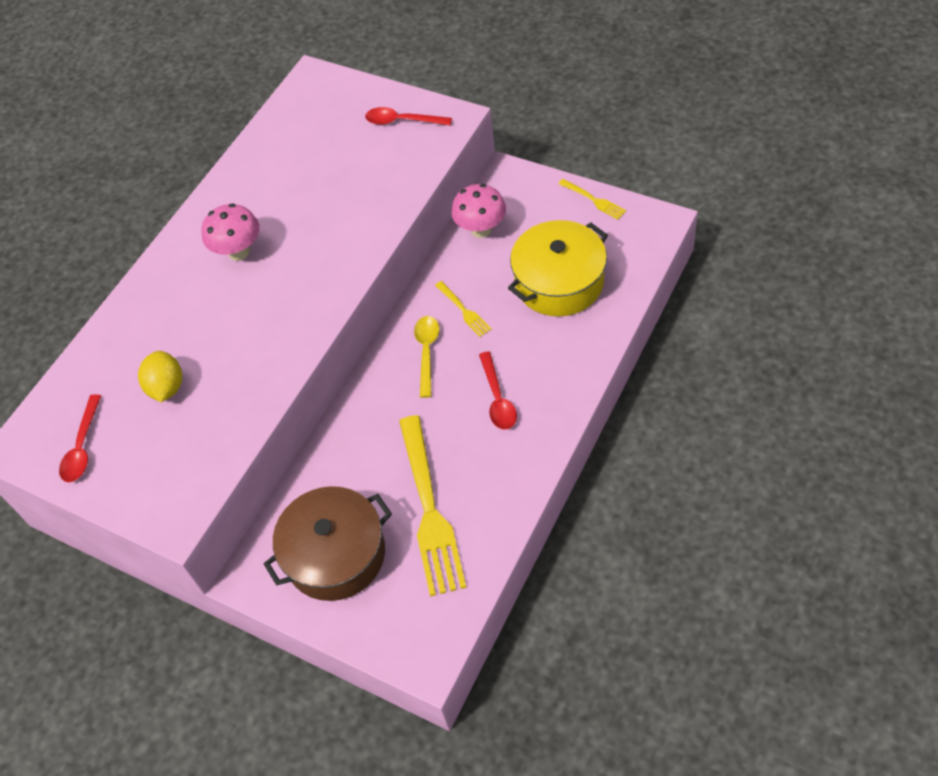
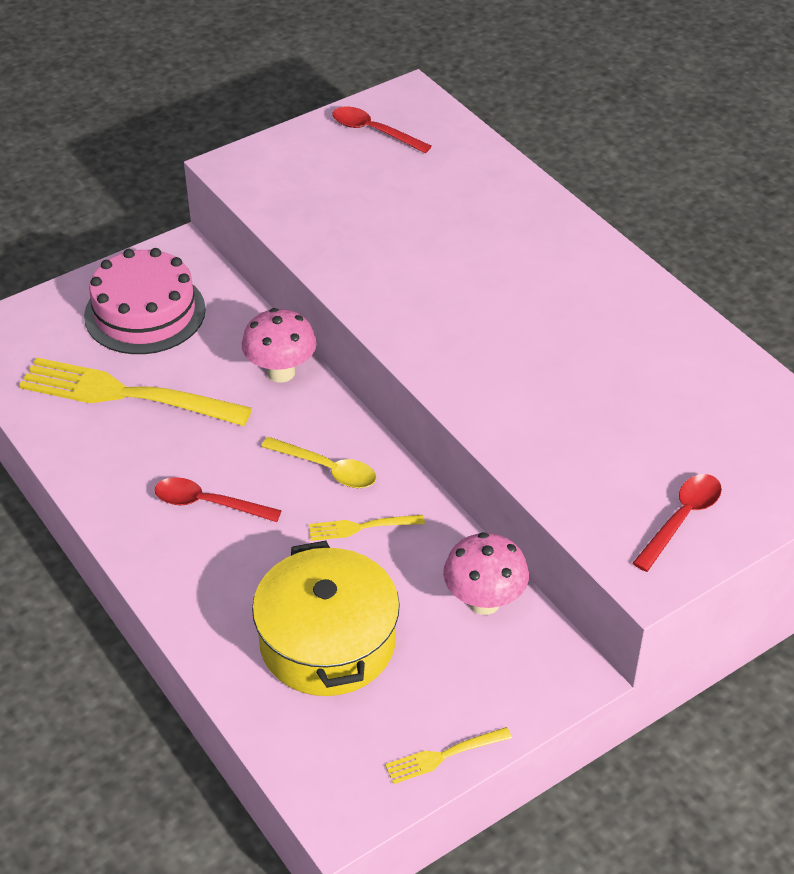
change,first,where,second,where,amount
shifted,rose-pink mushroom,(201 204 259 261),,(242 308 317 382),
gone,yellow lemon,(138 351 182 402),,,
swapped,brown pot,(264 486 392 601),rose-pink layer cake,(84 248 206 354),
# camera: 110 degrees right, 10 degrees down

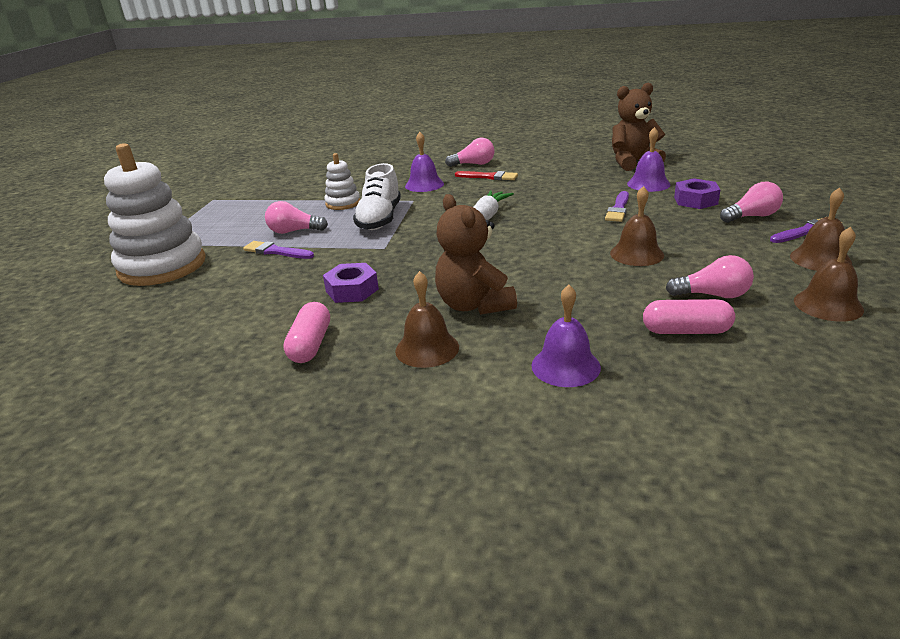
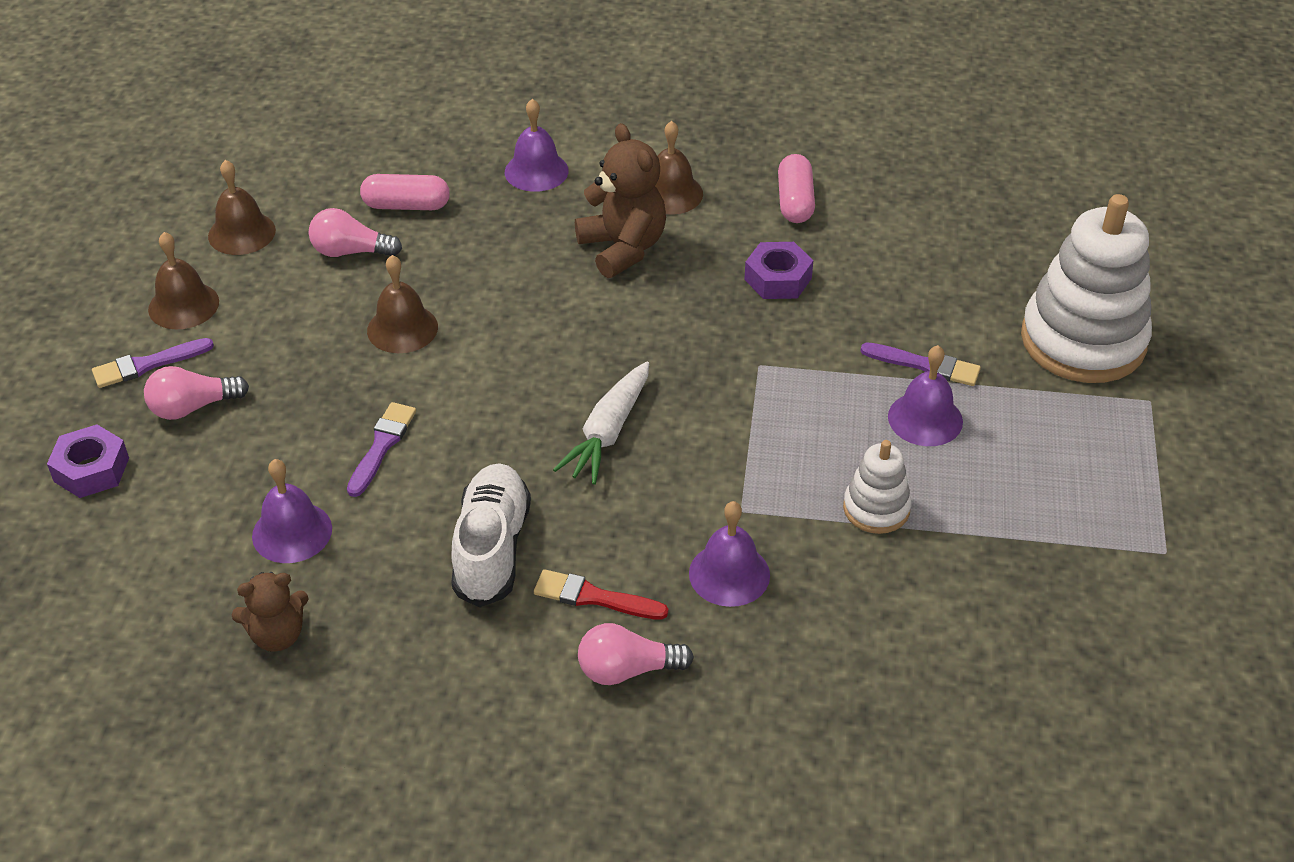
change,first,where,second,where,amount
scaled,brown stuffed bear,(612 83 666 171),,(231 572 308 652),x0.62
shifted,white shoe,(353 163 401 230),,(451 463 531 607),
shifted,royal purple hex nut,(674 178 721 209),,(47 424 129 498),
swapped,rose-pink light bulb,(265 201 328 234),royal purple school bell,(888 345 963 446),
# camera: 175 degrees right, 15 degrees up

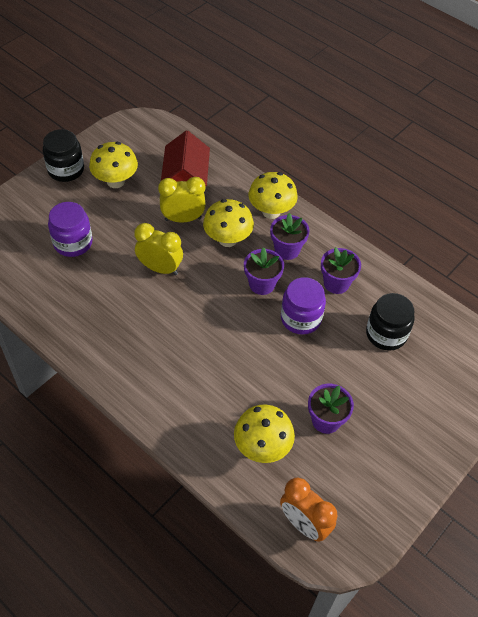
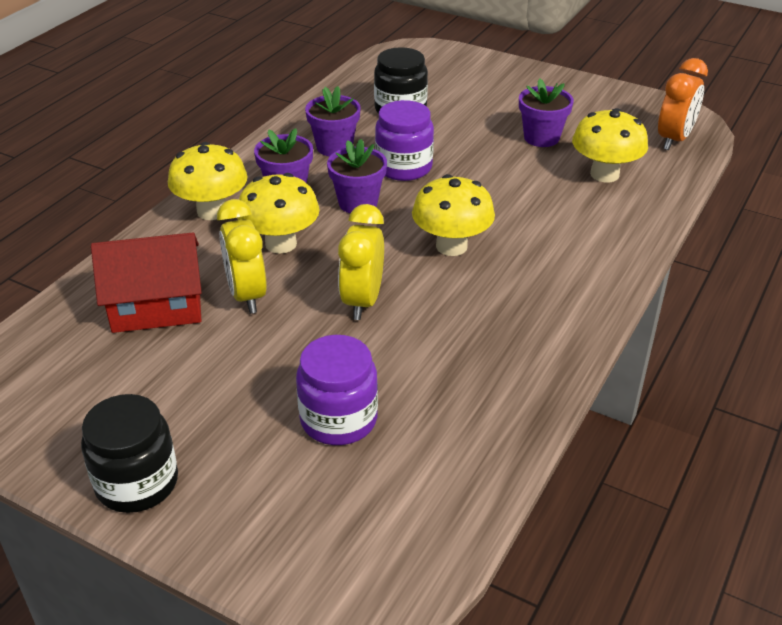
change,first,where,second,where,amount
shifted,yellow mushroom,(89 142 138 188),,(412 174 495 256),
# camera: 100 degrees left, 15 degrees down

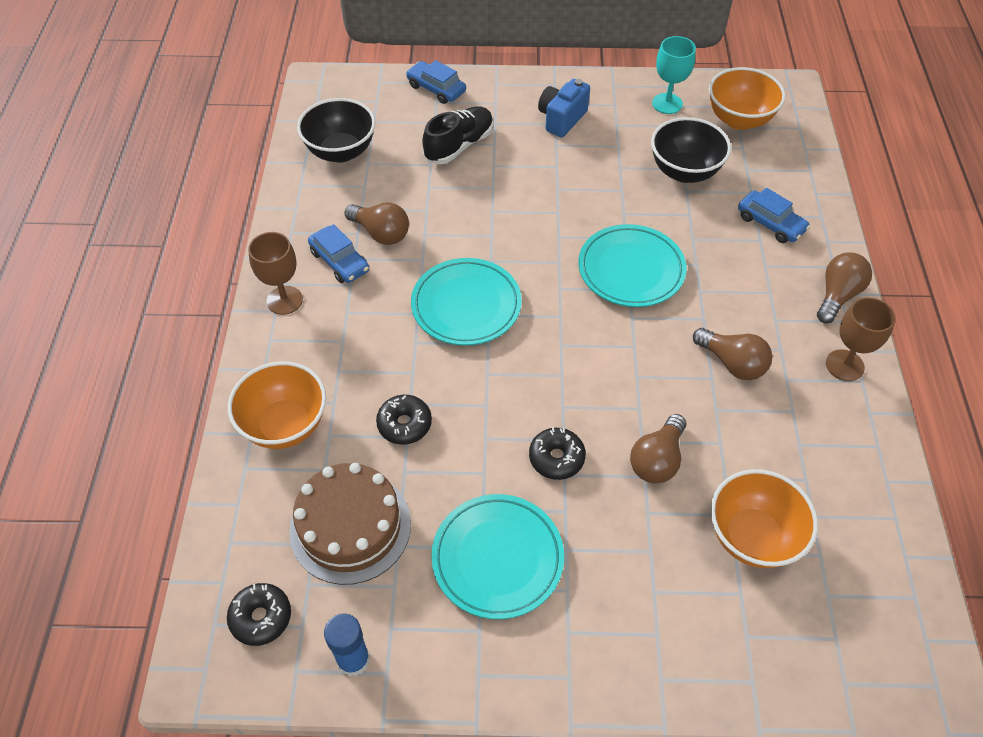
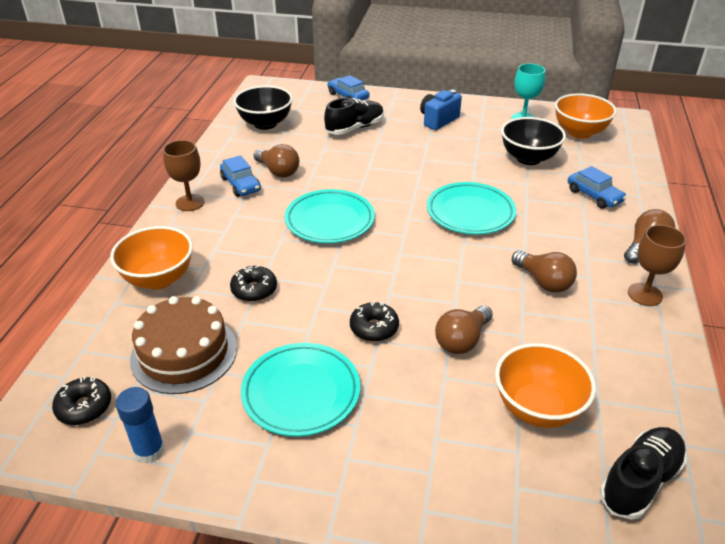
change,first,where,second,where,amount
new,,,black shoe,(600 427 687 520),
# camera: 10 degrees right, 15 degrees down

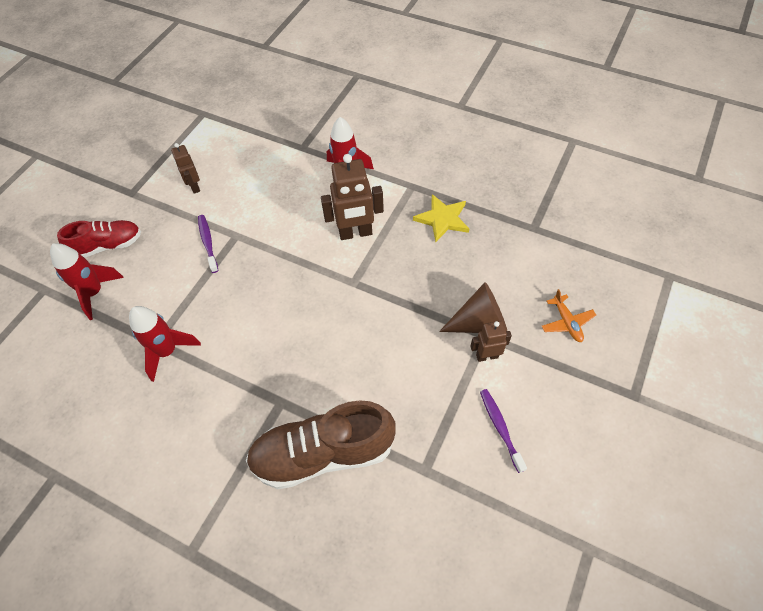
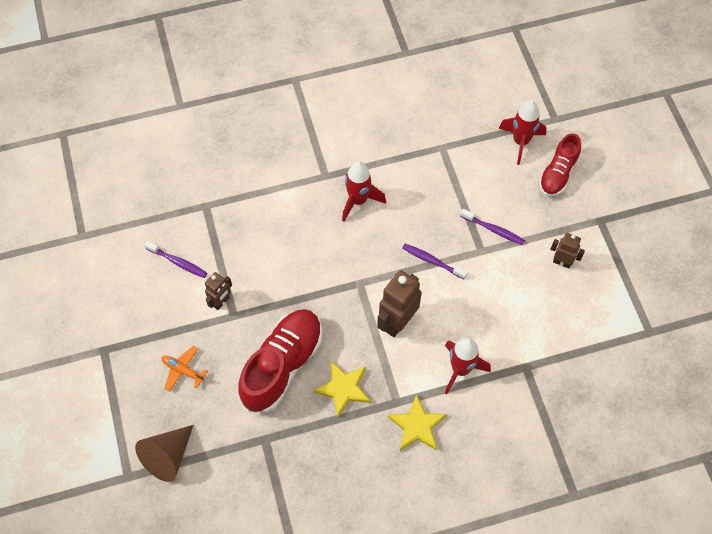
change,first,where,second,where,amount
shifted,brown cone,(439 282 507 333),,(135 425 194 482),
shifted,crimson toy rocket,(129 306 201 382),,(342 161 386 222),
gone,brown shoe,(246 400 396 489),,,
new,,,royal purple tooth brush,(402 244 468 279),
new,,,crimson shoe,(238 309 322 413),
new,,,yellow five-pointed star,(387 394 447 451),
# camera: 135 degrees right, 5 degrees up

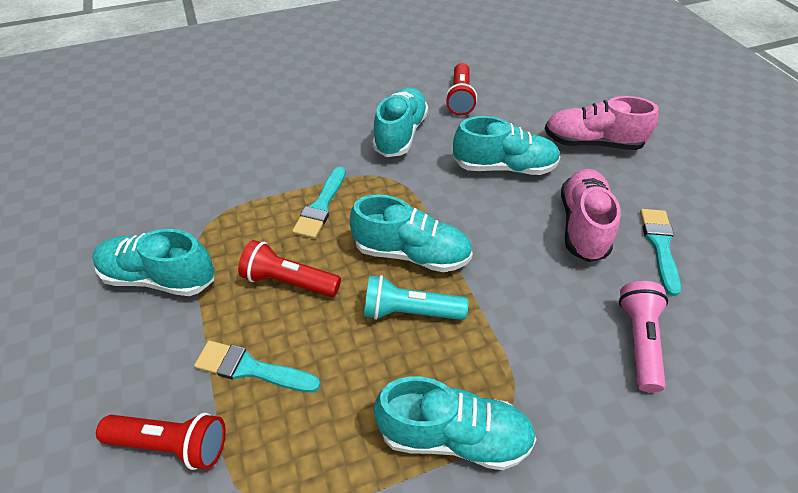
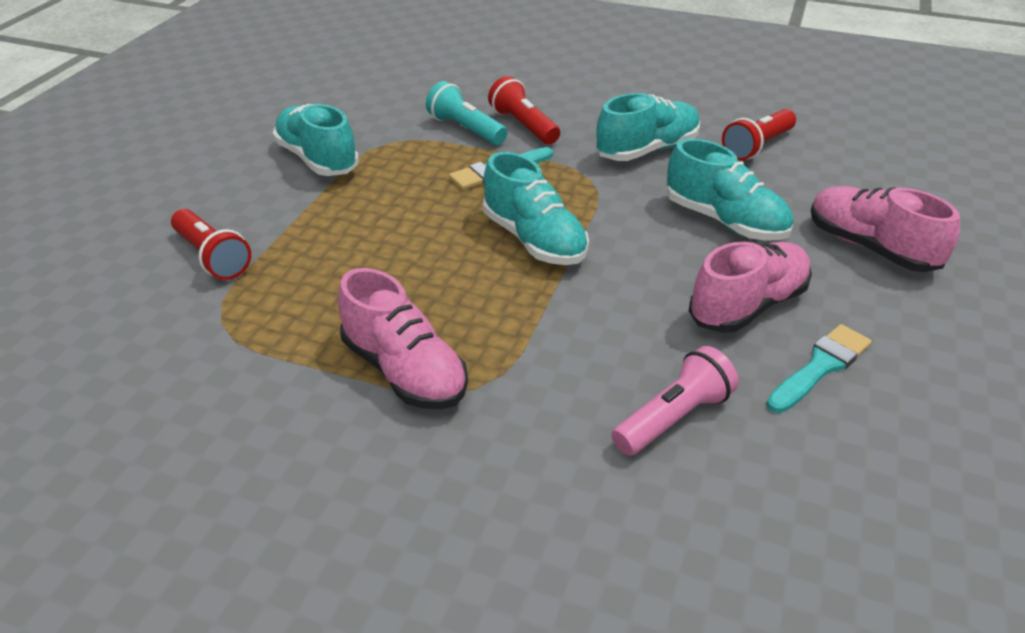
change,first,where,second,where,amount
shifted,crimson flashlight,(238 240 341 297),,(488 76 560 144),
shifted,aqua flashlight,(364 275 468 320),,(426 81 507 145),
gone,aqua brush,(194 340 320 392),,,
repainted,aqua shoe,(374 376 537 470),rose-pink shoe,(338 268 468 409),
# camera: 40 degrees right, 10 degrees down

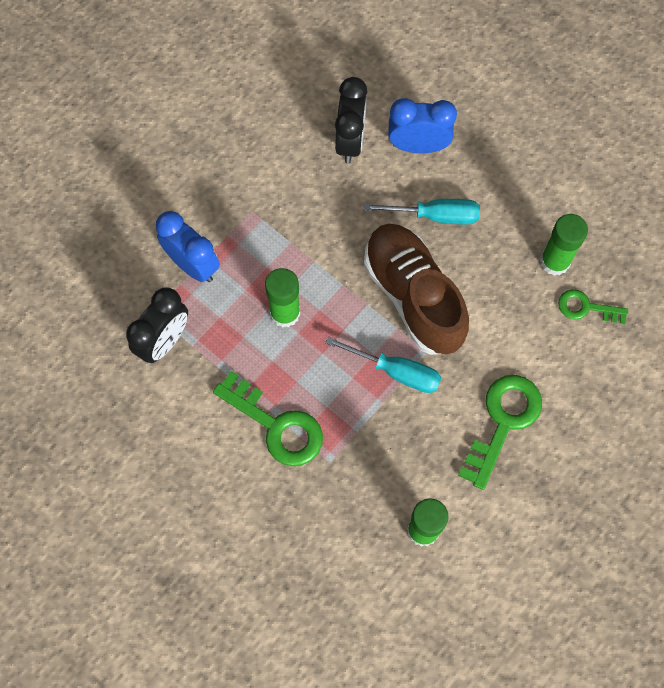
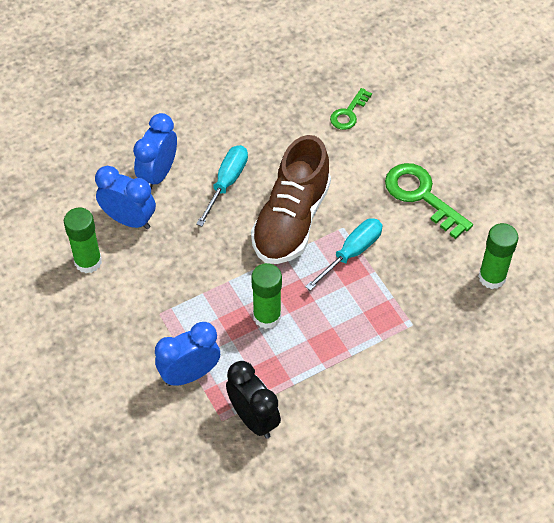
change,first,where,second,where,amount
repainted,black clock,(335 77 367 163),cobalt clock,(95 166 156 229),
shifted,leaf-green glue,(540 214 588 276),,(64 207 102 273),
rotated,brown shoe,(364 224 469 355),,(251 135 331 264),60 degrees counterclockwise
gone,leaf-green latchkey,(213 371 323 466),,,
# camera: 70 degrees left, 15 degrees down

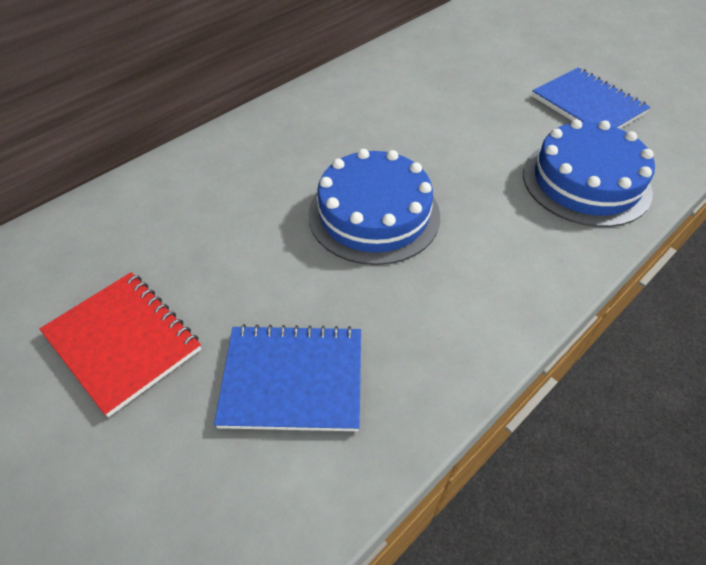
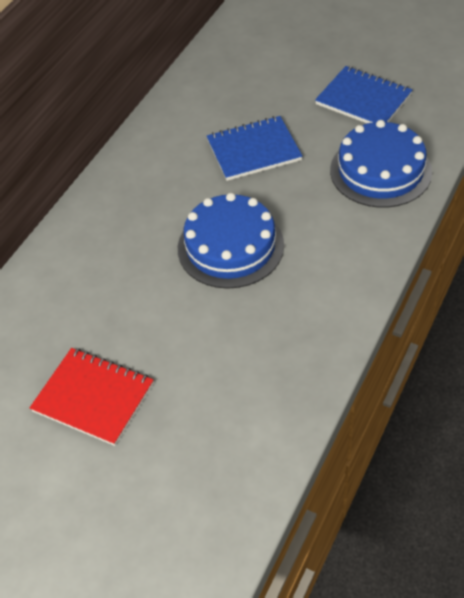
change,first,where,second,where,amount
shifted,cobalt notebook,(214 324 361 431),,(207 116 302 181),
# camera: 15 degrees left, 0 degrees up

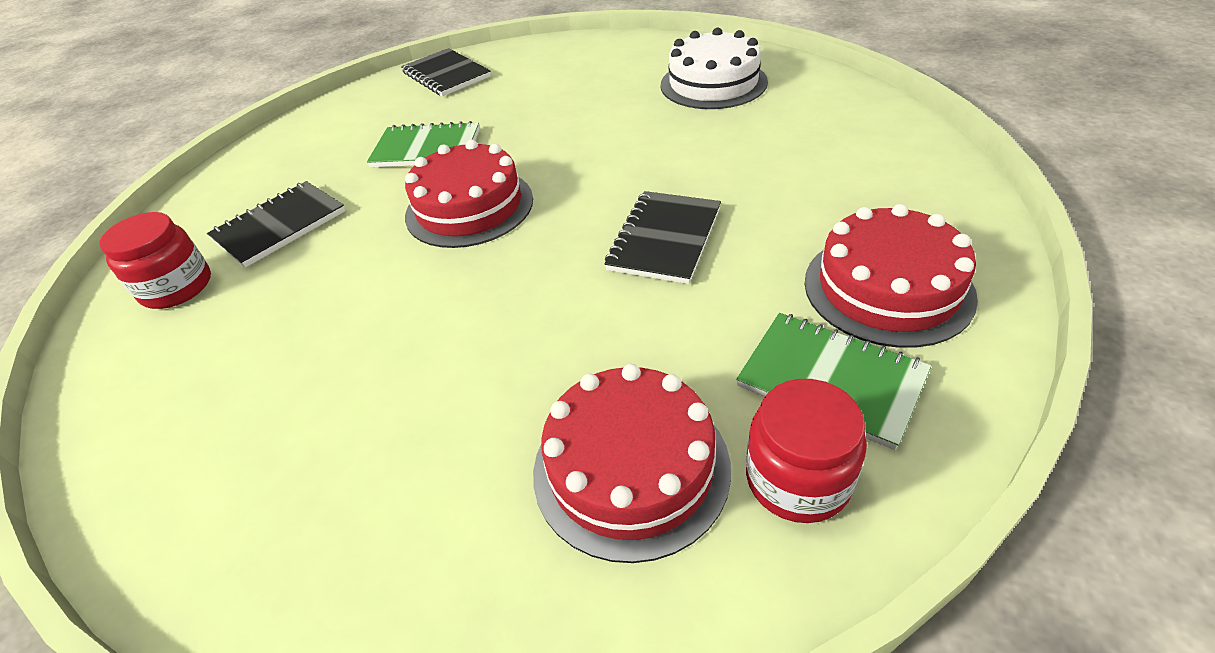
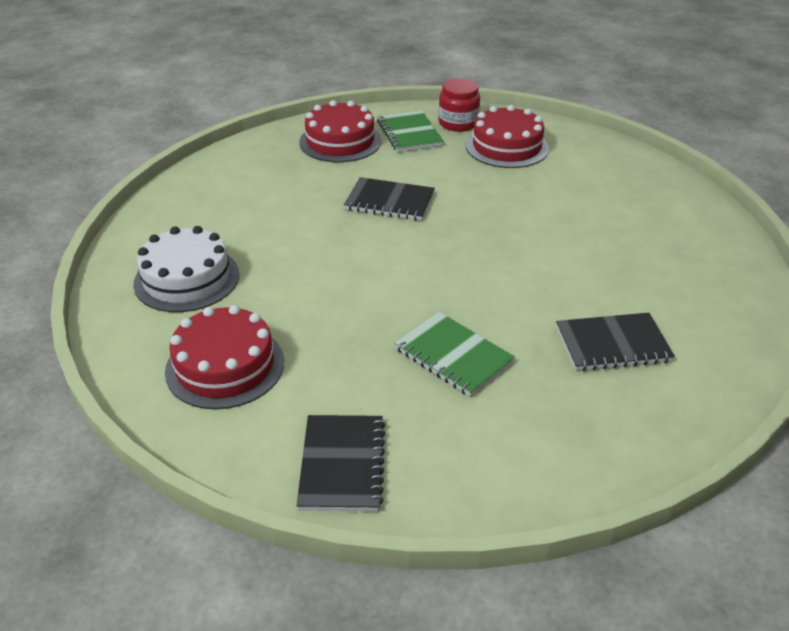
change,first,where,second,where,amount
shifted,crimson layer cake,(405 140 533 248),,(165 305 284 409),
rotated,black notebook,(604 191 721 284),,(344 177 435 221),45 degrees clockwise
gone,crimson preserve jar,(99 212 211 309),,,
# camera: 145 degrees left, 5 degrees down

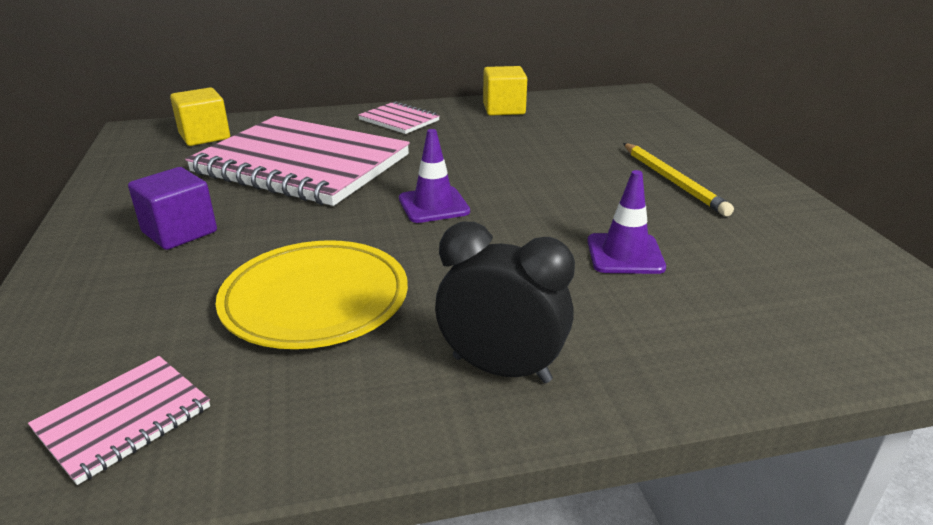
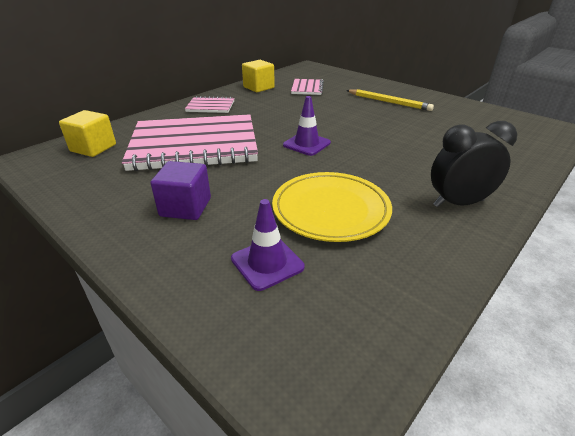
change,first,where,second,where,amount
shifted,royal purple road cone,(587 170 666 274),,(231 199 305 291),
shifted,rose-pink notebook,(28 356 210 485),,(291 79 324 95),
# camera: 35 degrees left, 5 degrees up

